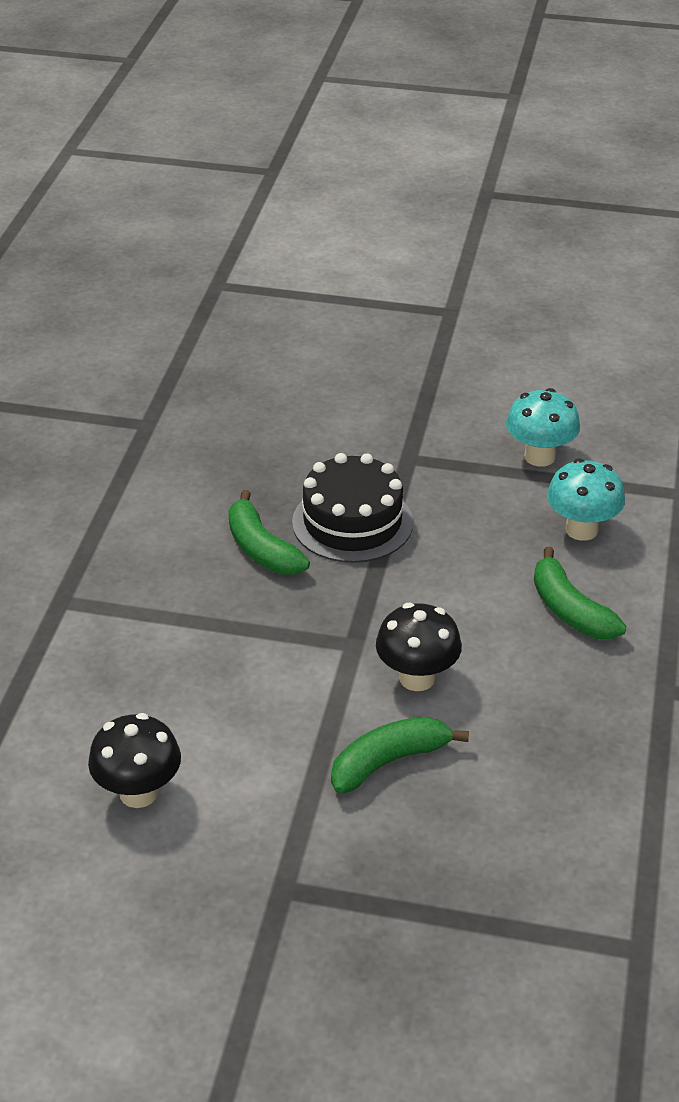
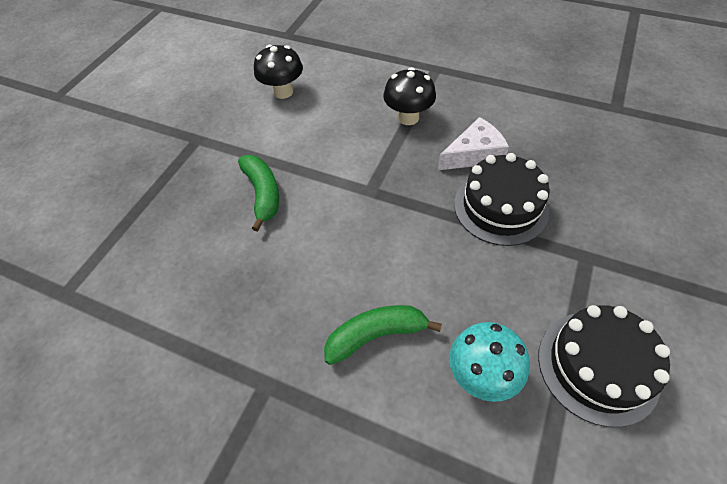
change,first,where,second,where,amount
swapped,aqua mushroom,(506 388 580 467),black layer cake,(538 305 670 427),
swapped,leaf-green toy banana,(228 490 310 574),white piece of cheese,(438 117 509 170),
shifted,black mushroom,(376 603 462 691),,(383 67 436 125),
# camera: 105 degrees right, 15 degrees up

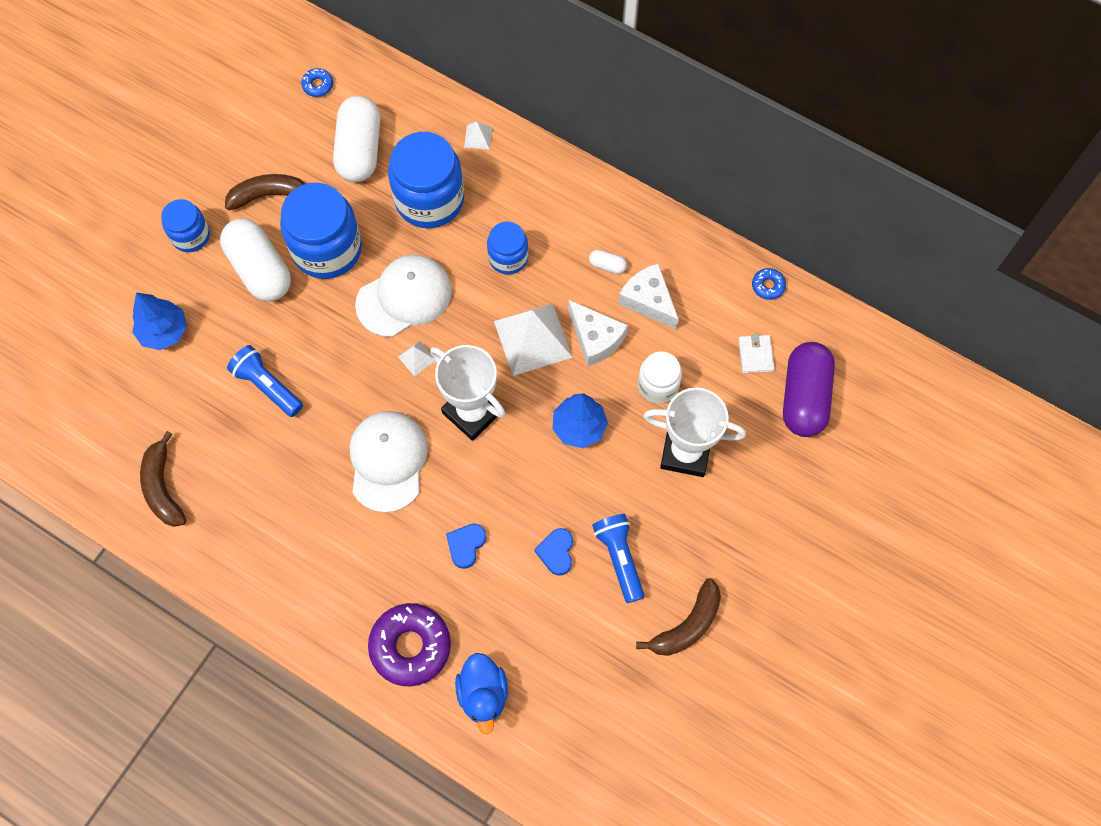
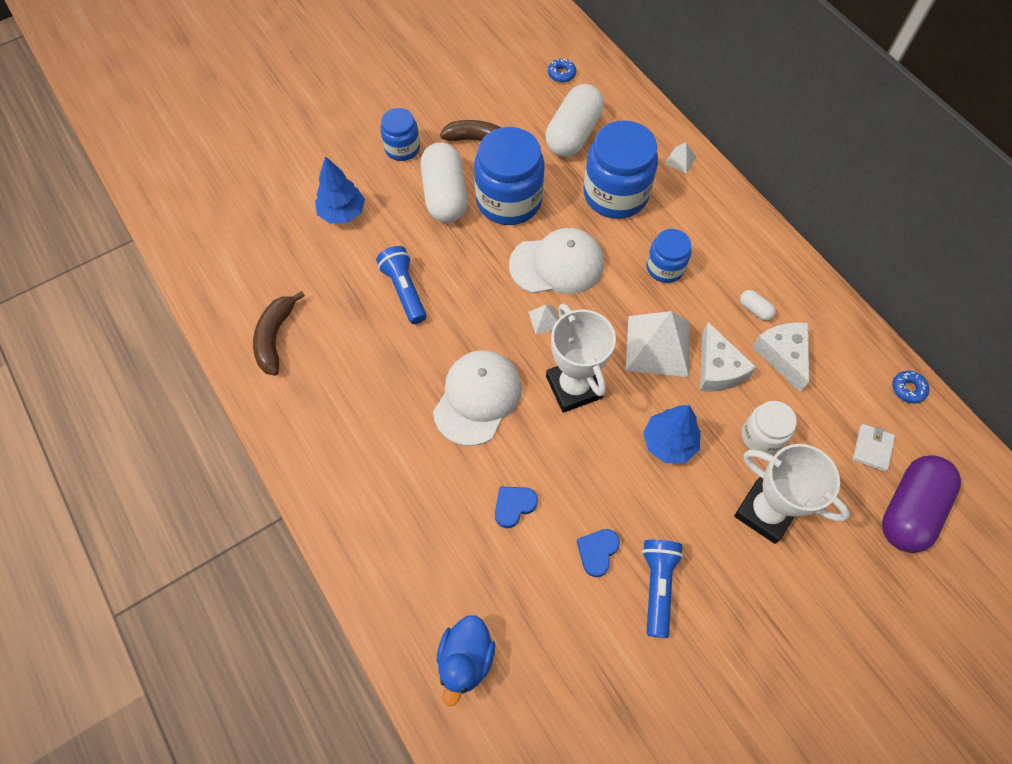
change,first,where,second,where,amount
gone,brown toy banana,(636 578 721 656),,,
gone,royal purple donut,(368 603 451 686),,,
# camera: 25 degrees right, 5 degrees down

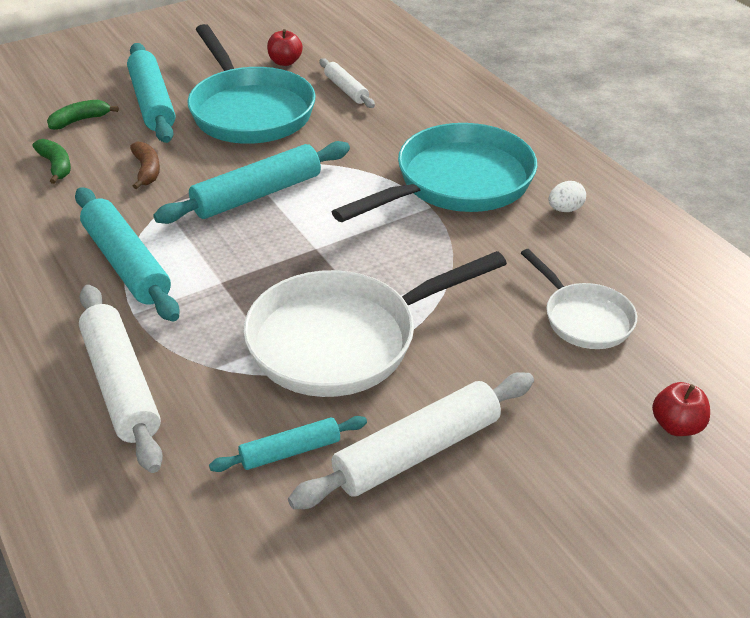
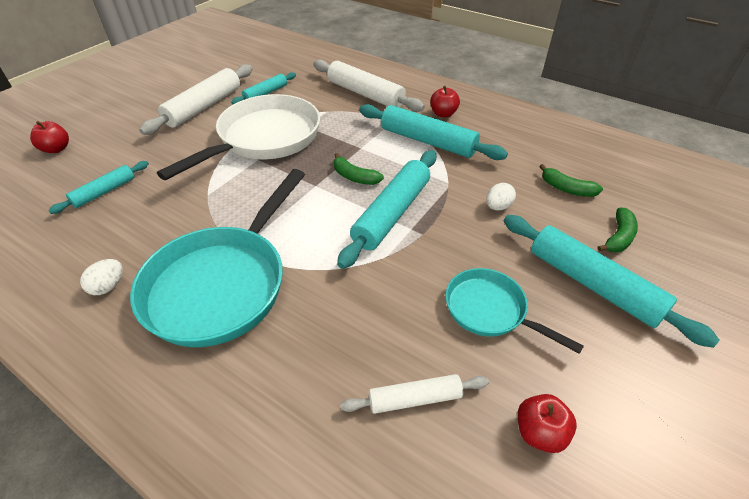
change,first,where,second,where,amount
scaled,aqua skillet,(187 24 316 144),,(445 268 584 354),x0.55
rotated,white rolling pin,(319 58 375 108),,(340 374 489 414),45 degrees counterclockwise
swapped,brown toy banana,(130 142 160 189),white toy egg,(486 183 516 211),
swapped,white skillet,(521 249 637 349),aqua rolling pin,(48 161 149 214),
new,,,crimson apple,(430 86 460 117),
new,,,leaf-green toy banana,(334 153 384 185),
# camera: 155 degrees right, 5 degrees up

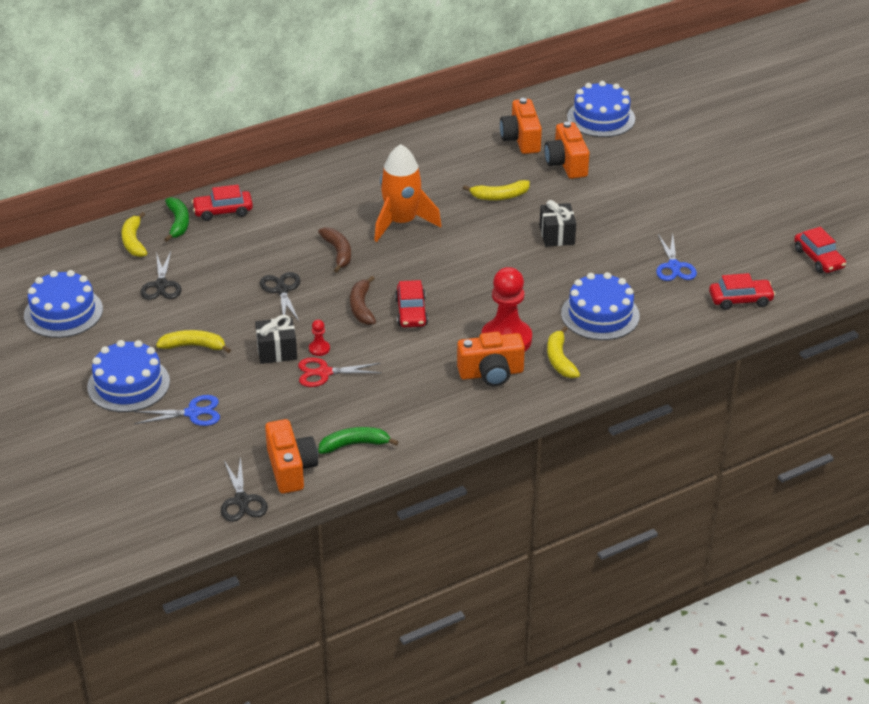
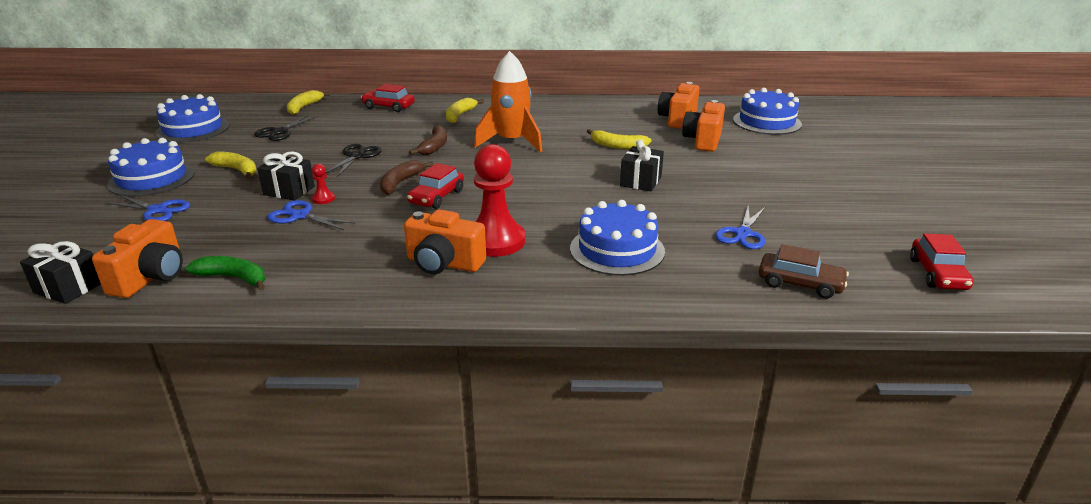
change,first,where,second,where,amount
gone,leaf-green toy banana,(164 197 189 242),,,
repainted,crimson toy car,(709 273 775 310),brown toy car,(759 244 849 299),
shifted,yellow toy banana,(547 326 580 378),,(446 98 484 123),
repainted,crimson pair of scissors,(298 357 382 387),cobalt pair of scissors,(267 200 355 230),
swapped,black pair of scissors,(221 456 268 522),black gift,(20 241 101 304),
# camera: 30 degrees right, 10 degrees down

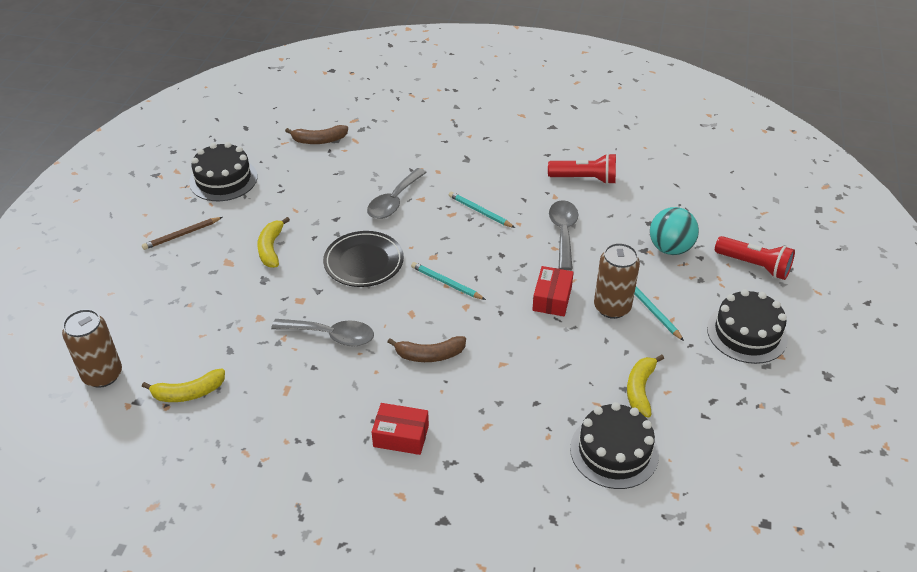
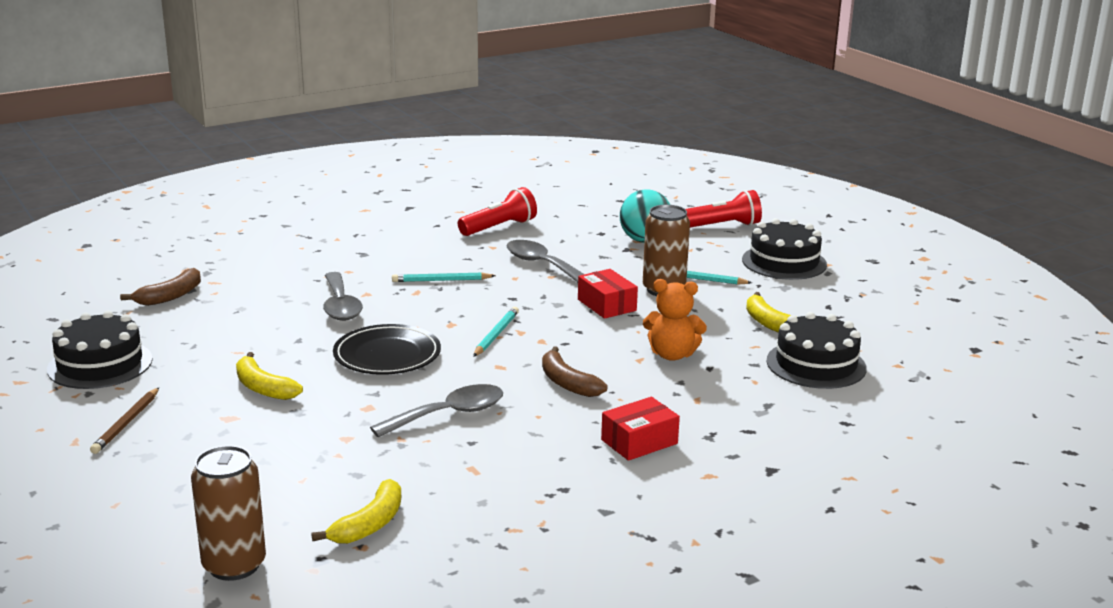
change,first,where,second,where,amount
rotated,aqua wooden pencil,(411 262 486 300),,(473 307 519 357),120 degrees clockwise
rotated,brown toy banana,(387 336 466 362),,(542 346 608 397),105 degrees clockwise
new,,,orange stuffed bear,(643 279 707 361),
# camera: 45 degrees left, 20 degrees down

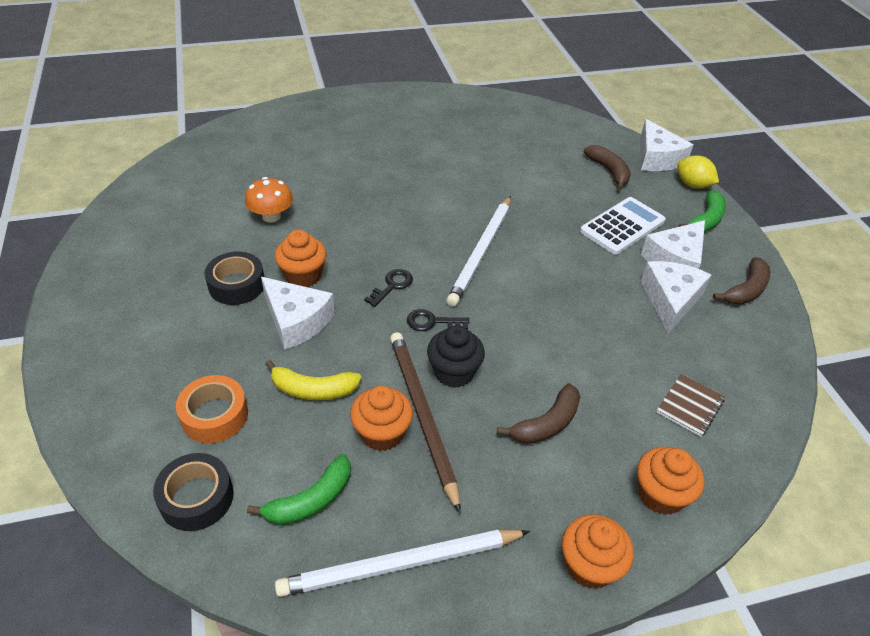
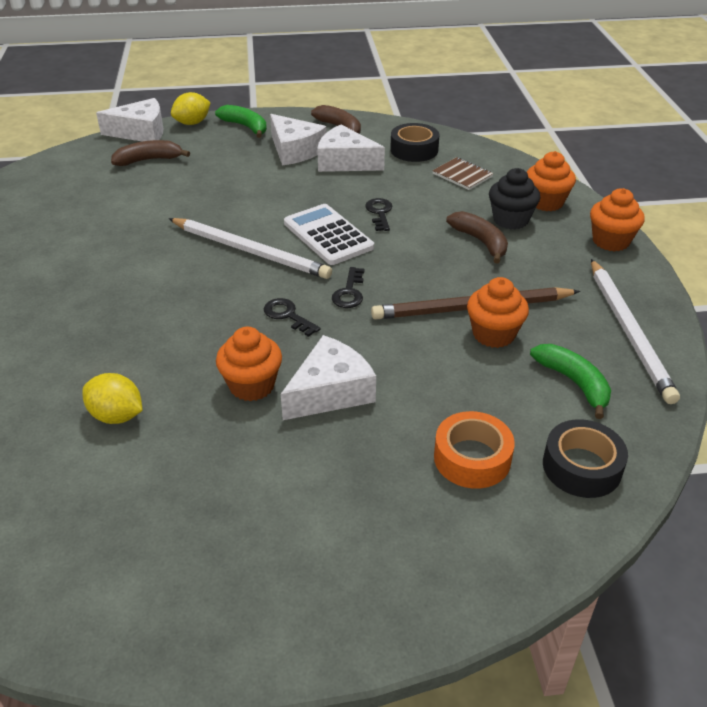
change,first,where,second,where,amount
swapped,orange mushroom,(245 177 293 223),yellow lemon,(82 373 143 424),
shifted,white calculator,(580 197 666 255),,(284 204 374 265),
shifted,black roll of tape,(205 251 264 305),,(390 123 439 162),
shifted,black muffin,(427 325 485 388),,(489 168 540 229),
gone,yellow toy banana,(265 360 362 400),,,
new,,,black latchkey,(365 198 392 231),
# camera: 80 degrees left, 5 degrees down

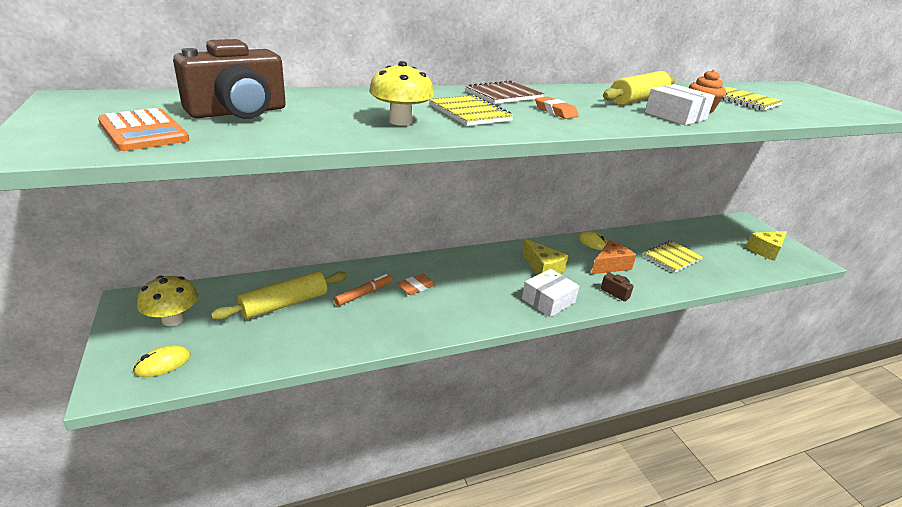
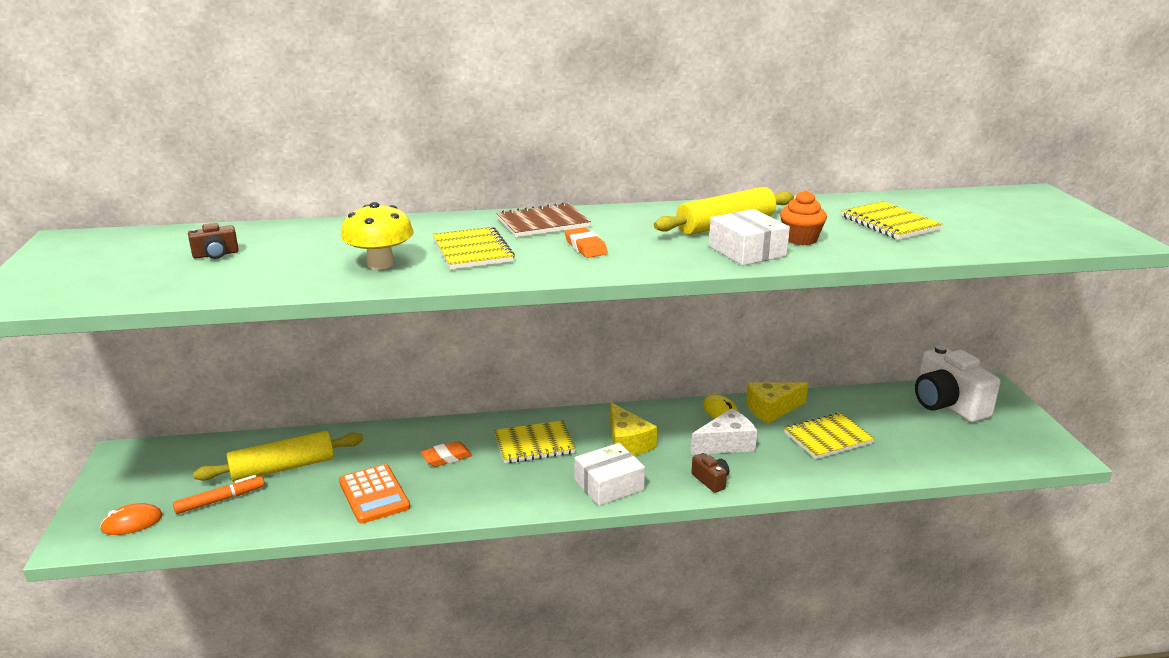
change,first,where,second,where,amount
scaled,brown camera,(173 39 286 119),,(188 223 239 259),x0.44
shifted,orange calculator,(98 108 189 151),,(339 464 410 524),
shifted,yellow piece of cheese,(746 231 787 261),,(746 382 808 424),
repainted,orange piece of cheese,(591 240 636 274),white piece of cheese,(691 408 757 454),
shifted,orange marker pen,(334 274 392 306),,(173 475 265 514),
gone,yellow mushroom,(137 276 198 326),,,
repainted,yellow PC mouse,(133 345 191 377),orange PC mouse,(100 503 163 535),
new,,,white camera,(915 345 1001 423),
new,,,yellow notebook,(494 420 576 463),
# camera: 15 degrees right, 5 degrees down

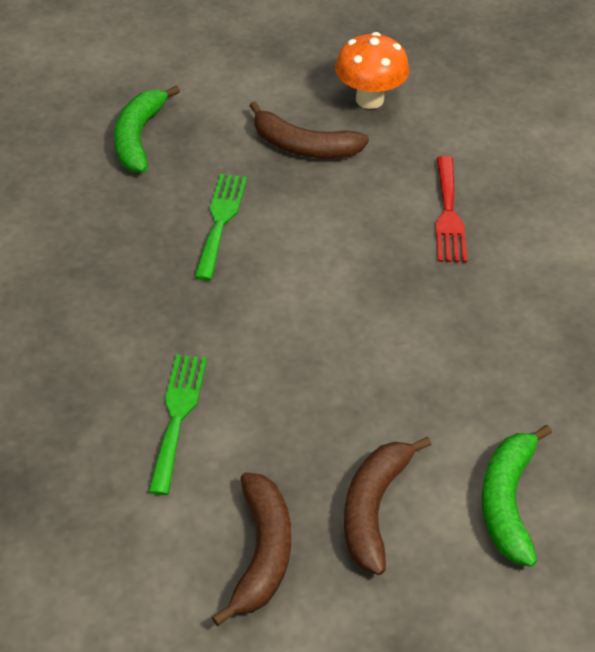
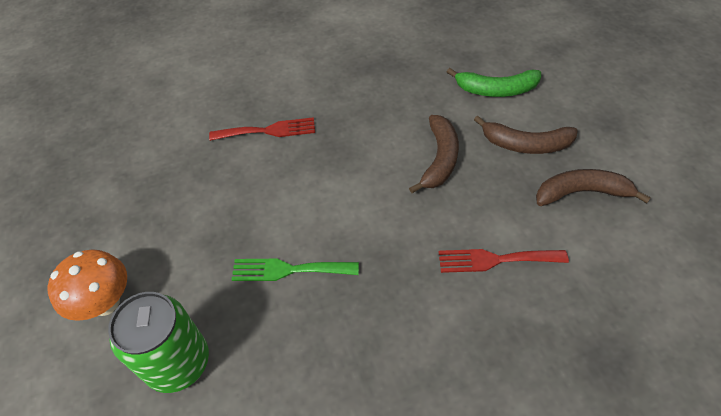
change,first,where,second,where,amount
shifted,orange mushroom,(335 32 409 109),,(48 249 127 321),
swapped,leaf-green toy banana,(114 85 180 172),leaf-green tin,(108 292 209 393),
shifted,brown toy banana,(249 102 369 159),,(409 115 459 193),
repainted,leaf-green table fork,(148 355 207 495),crimson table fork,(439 249 569 273),
# camera: 95 degrees left, 5 degrees up

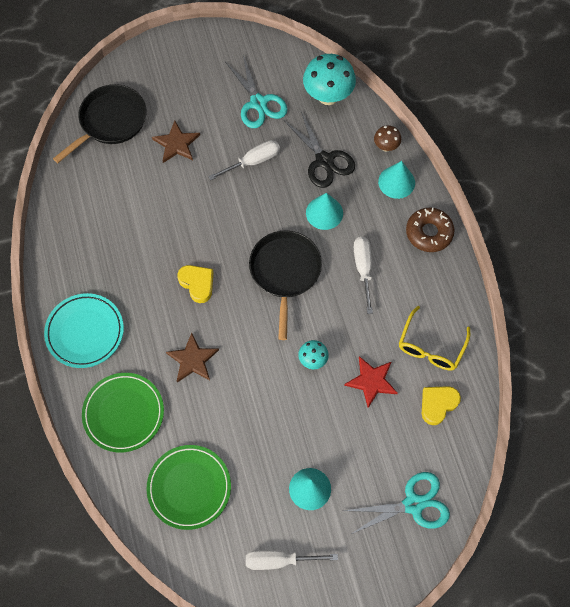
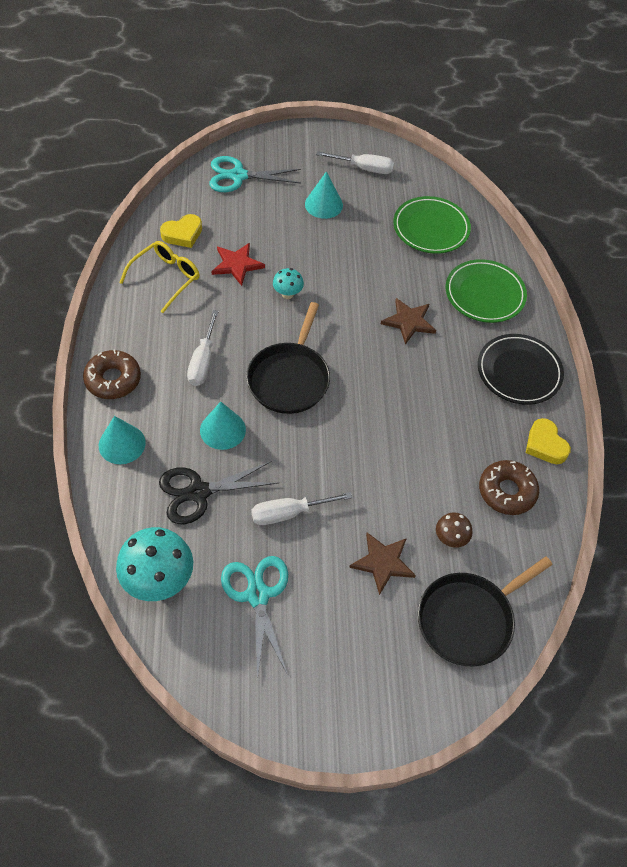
change,first,where,second,where,amount
rotated,black pair of scissors,(284 111 355 188),,(159 461 278 524),90 degrees counterclockwise
shifted,brown mushroom,(374 125 401 152),,(436 512 472 548),
shifted,yellow heart shape,(177 265 214 303),,(526 418 571 464),
repainted,aqua dinner plate,(44 293 124 368),black dinner plate,(478 334 564 405),
new,,,brown donut,(479 460 539 515),
# camera: 170 degrees left, 10 degrees down

